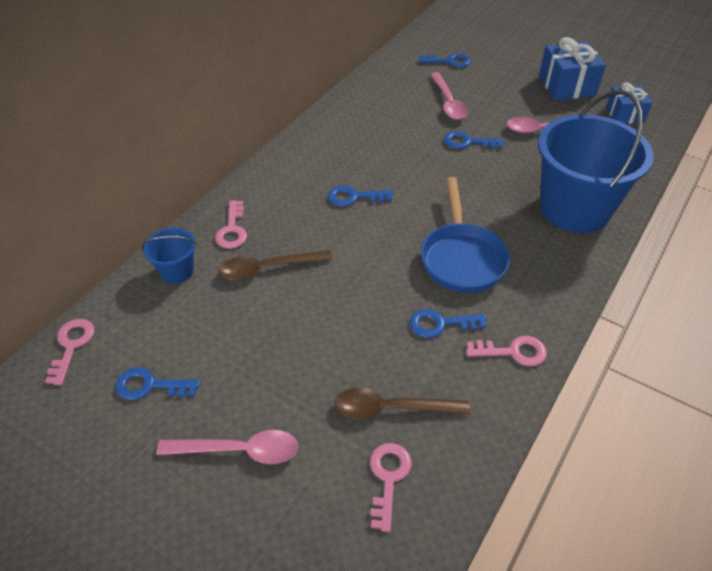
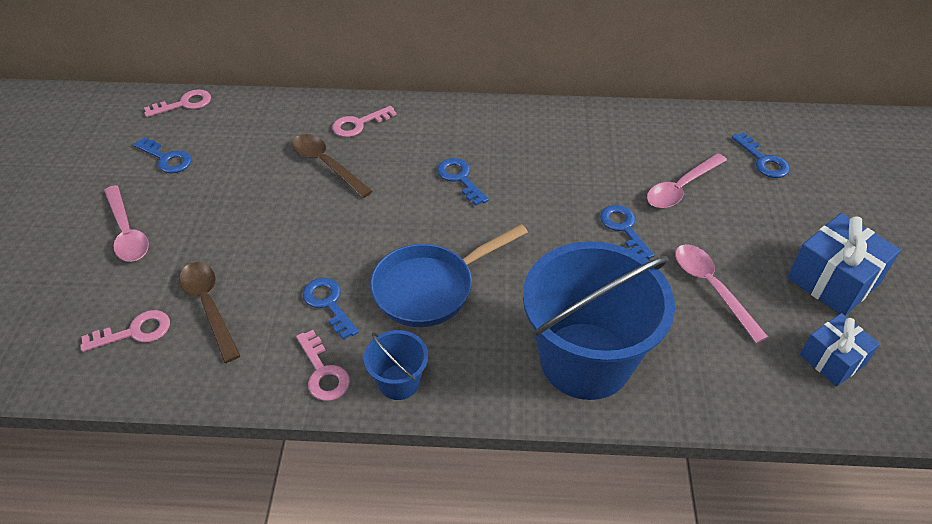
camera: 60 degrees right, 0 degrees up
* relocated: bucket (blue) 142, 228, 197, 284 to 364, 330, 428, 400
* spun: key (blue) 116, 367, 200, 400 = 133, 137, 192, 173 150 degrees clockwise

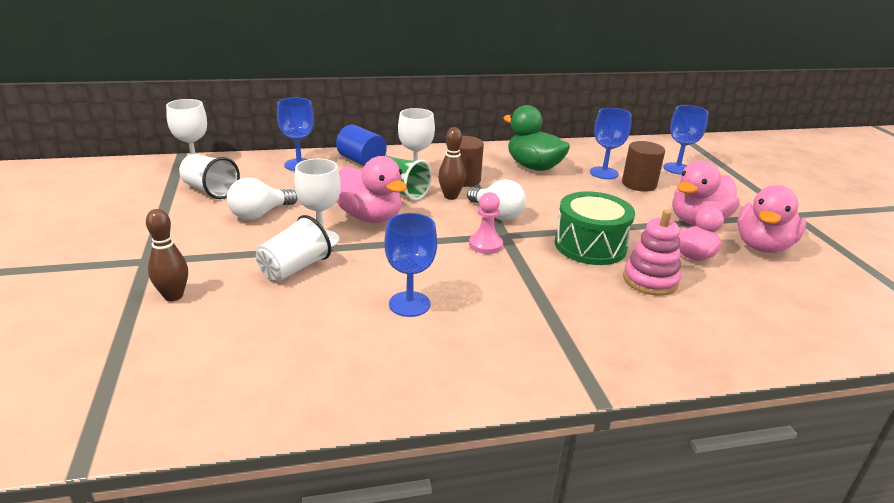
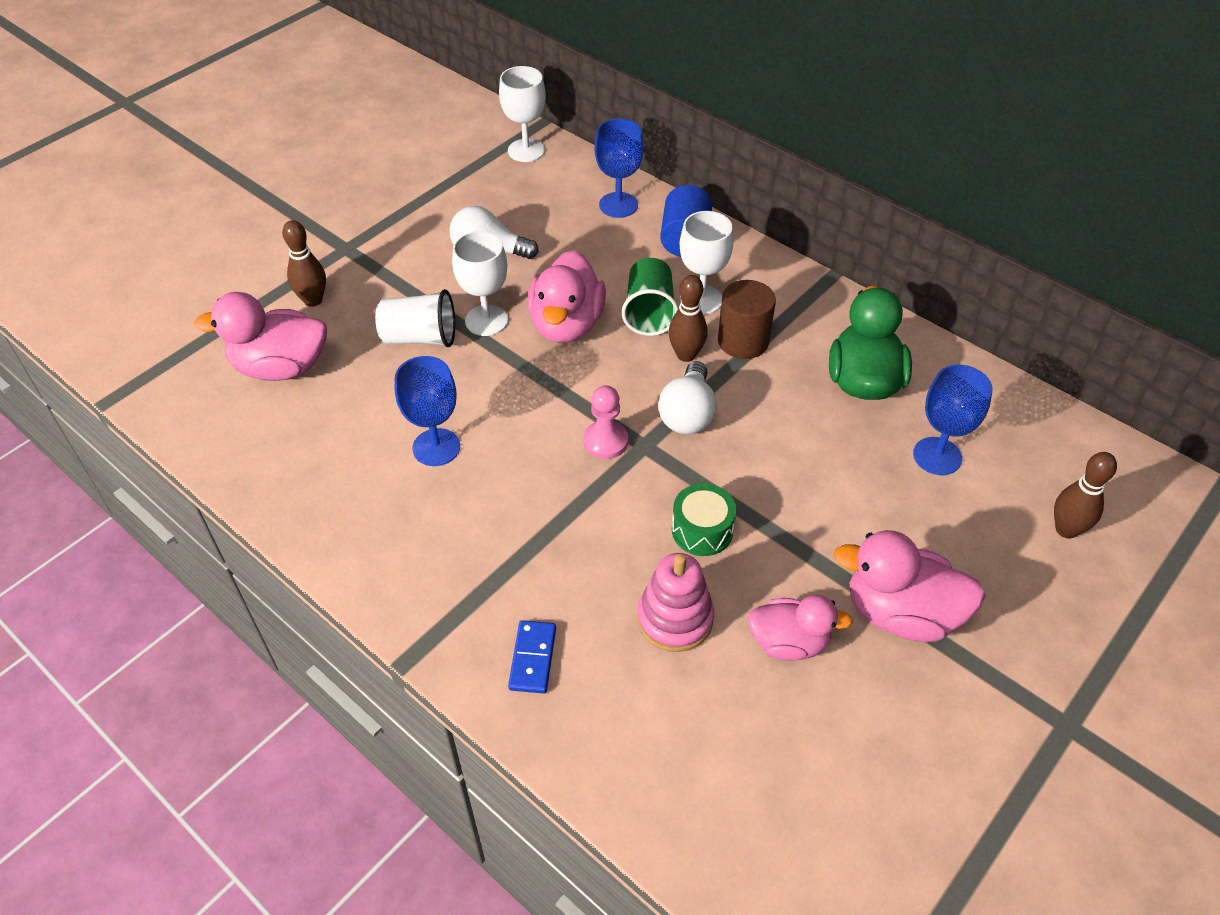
camera: 55 degrees right, 20 degrees up
* missing: cup (white) 179, 154, 240, 199
* missing: cylinder (brown) 622, 141, 665, 192
* appeared: domino (blue) 508, 620, 556, 694
* relocated: duck (pink) 737, 185, 806, 253 to 194, 292, 327, 381
* exchanged: goblet (blue) 663, 105, 709, 175 to bowling pin (brown) 1054, 452, 1117, 538
* size: drum (green) 555, 191, 635, 265 = 672, 483, 737, 556 x0.60

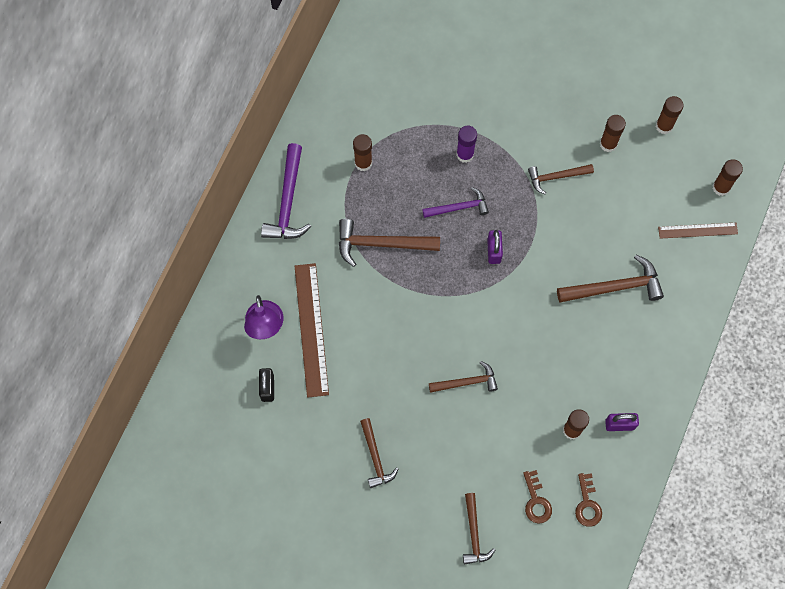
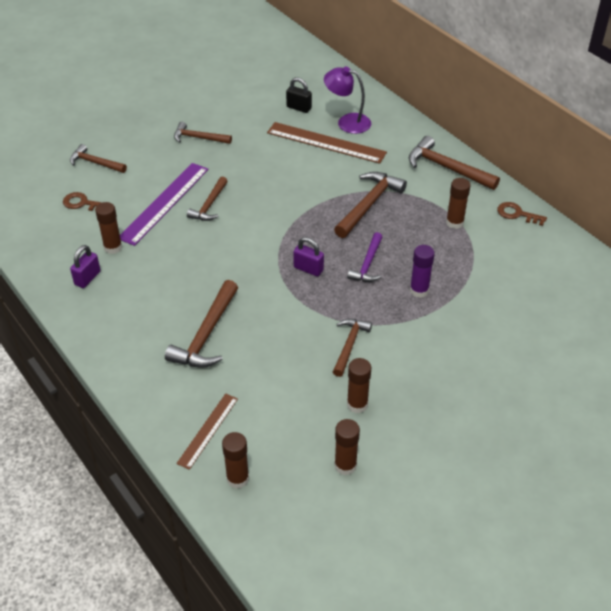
camera: 120 degrees right, 25 degrees down
* appeared: ruler (purple) 120, 163, 209, 246
* relocated: key (brown) 575, 473, 602, 527 to 497, 202, 547, 226
* colour: hammer (purple) 261, 143, 311, 239 to hammer (brown) 409, 136, 500, 190

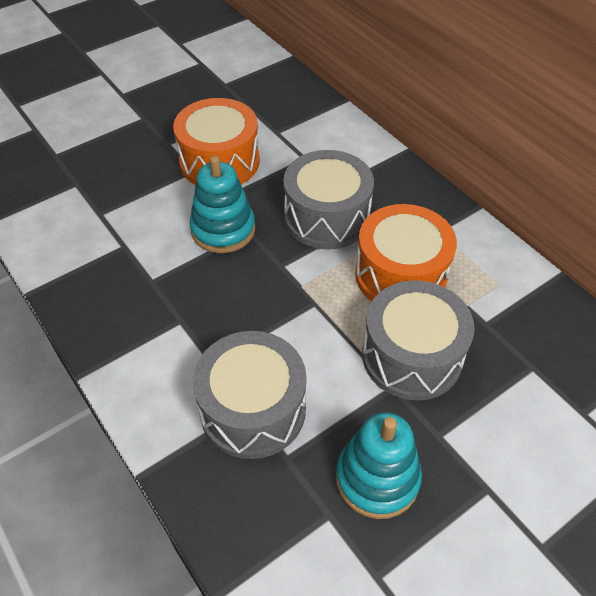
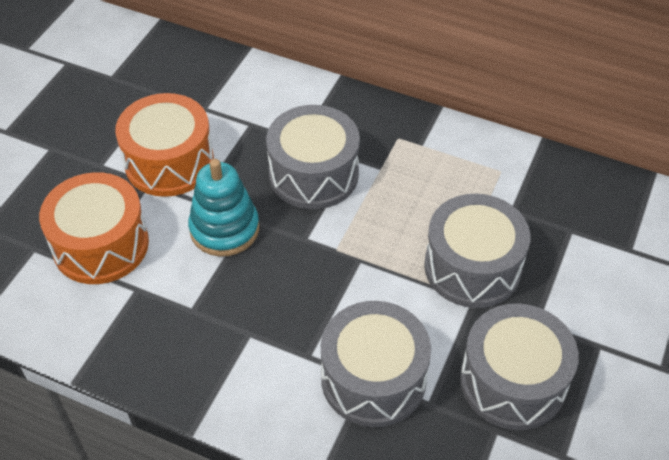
camera: 30 degrees left, 0 degrees up
* relocated: drum (orange) 355, 204, 457, 301 to 39, 172, 149, 284
* exchanged: stacking toy (turquoise) 336, 412, 422, 519 to drum (grey) 460, 303, 579, 430

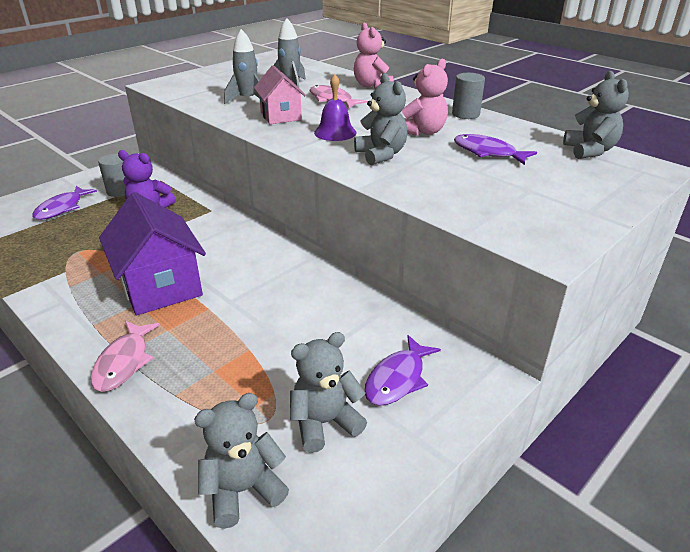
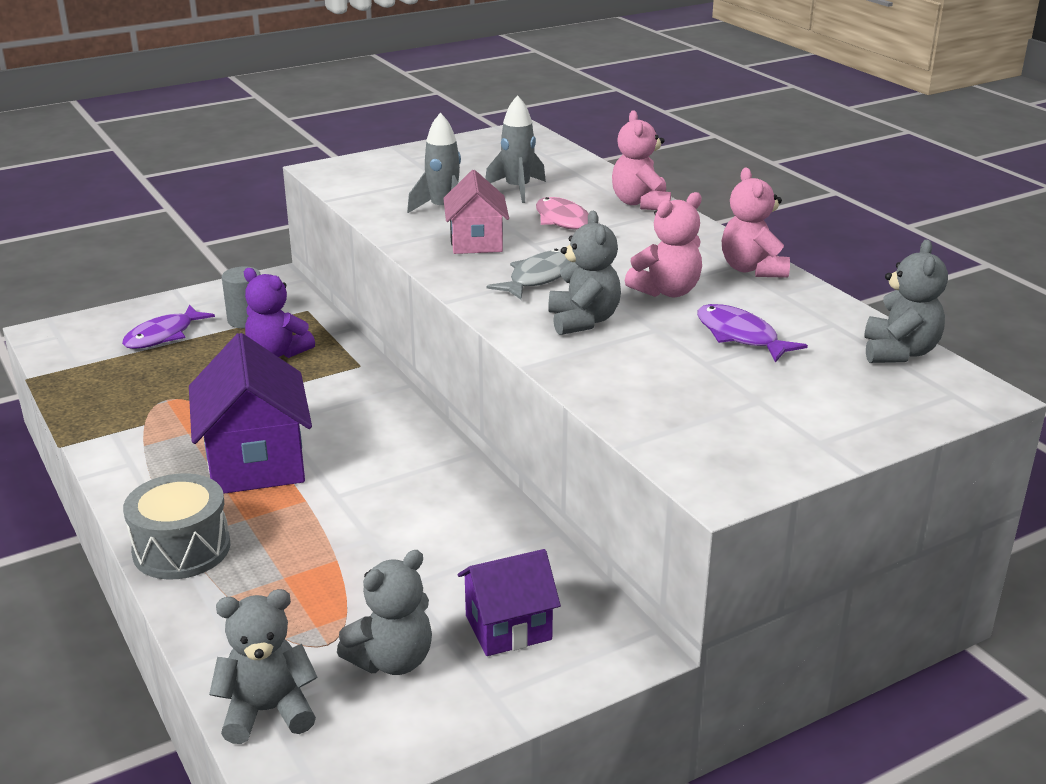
camera: 15 degrees right, 5 degrees down
* exchanged: fish (pink) 91, 321, 160, 392 to drum (grey) 123, 473, 230, 580
* exchanged: bell (purple) 314, 74, 356, 141 to fish (grey) 487, 249, 570, 300
* exchanged: fish (purple) 364, 335, 441, 406 to house (purple) 458, 549, 561, 656
* exchanged: cylinder (grey) 452, 73, 485, 119 to teddy bear (pink) 722, 168, 790, 278
* spun: teddy bear (grey) 290, 332, 367, 453 = 337, 550, 432, 675 150 degrees clockwise

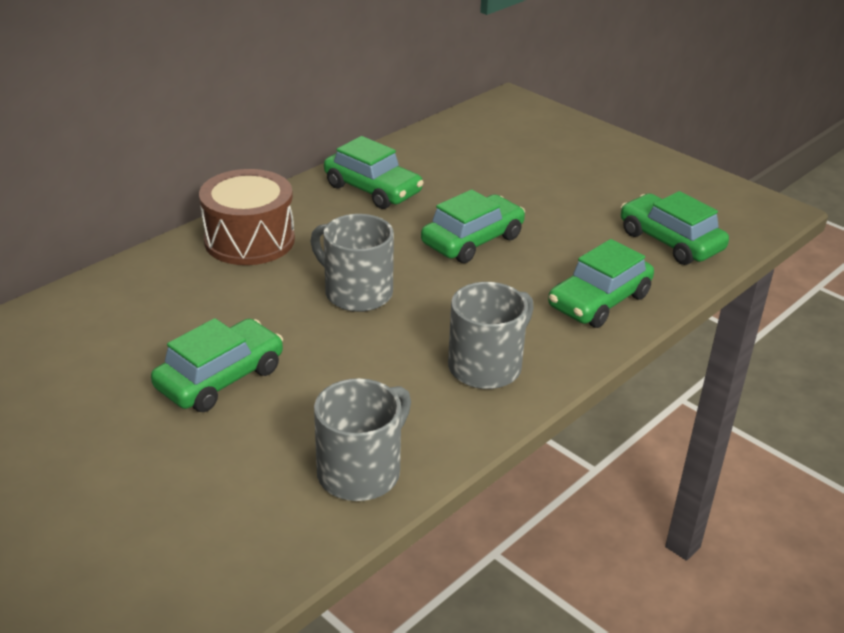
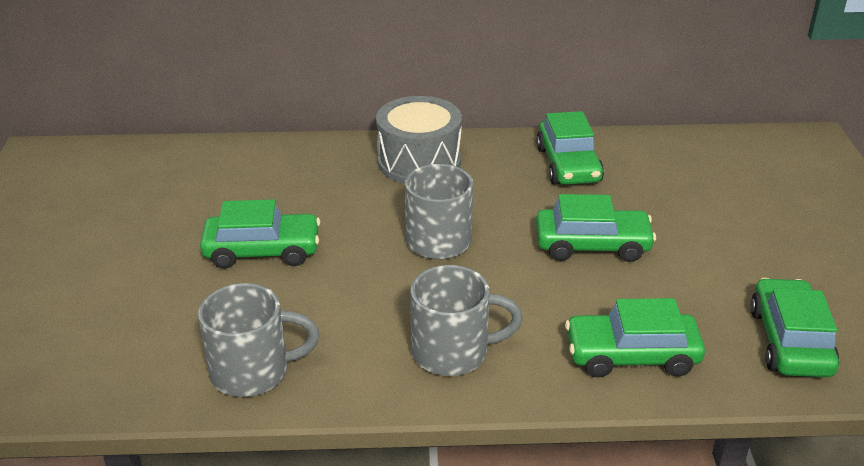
camera: 45 degrees right, 0 degrees up
* colour: drum (brown) 199, 169, 295, 265 to drum (grey) 376, 96, 462, 184

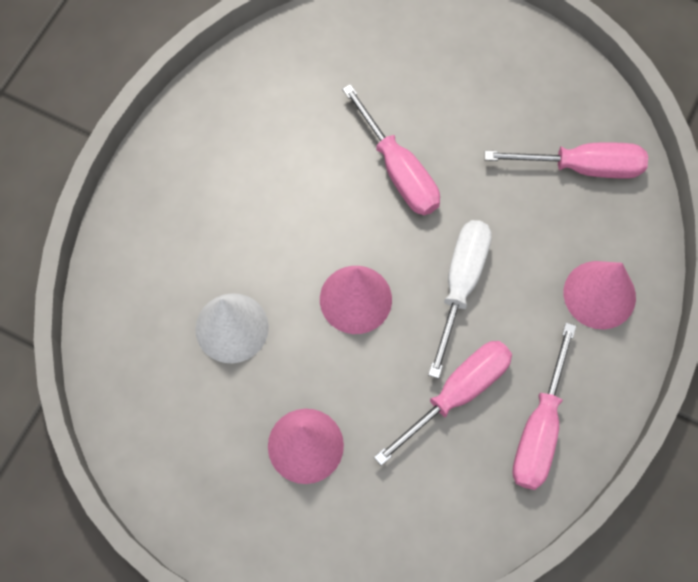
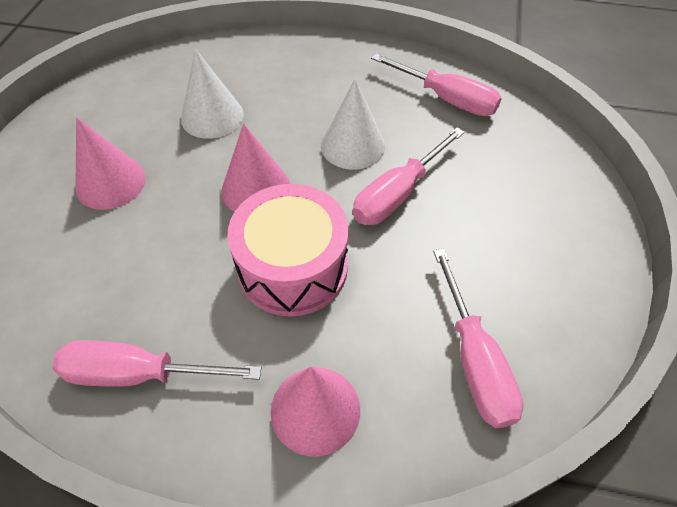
camera: 75 degrees right, 15 degrees down
* appeared: cone (white) 321, 79, 386, 170
* relocated: screwdriver (pink) 374, 341, 512, 466 to 371, 53, 502, 116
* exchanged: screwdriver (white) 428, 220, 492, 379 to drum (pink) 228, 184, 349, 317

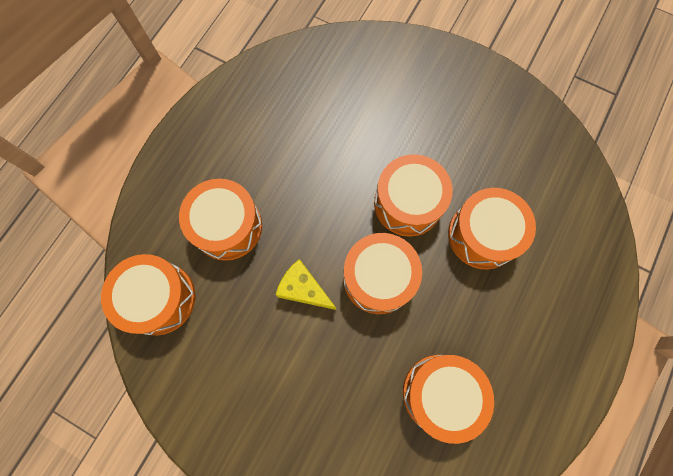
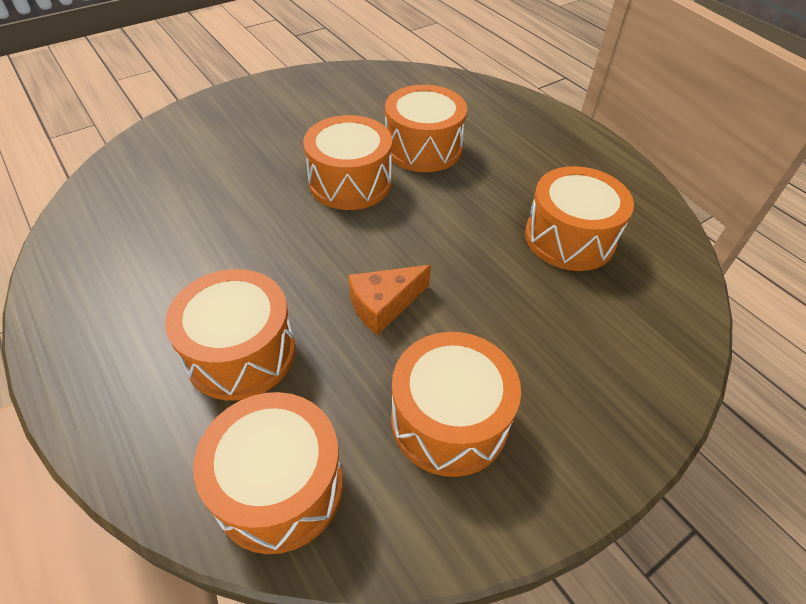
camera: 65 degrees left, 25 degrees down
* relocated: drum (orange) 343, 233, 422, 314 to 391, 332, 521, 477
* colour: cheese (yellow) 276, 259, 336, 310 to cheese (orange) 348, 265, 431, 335

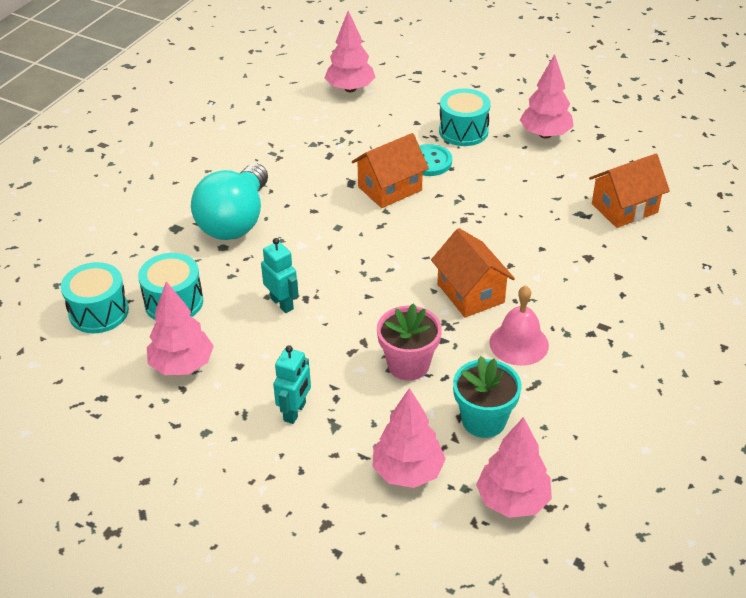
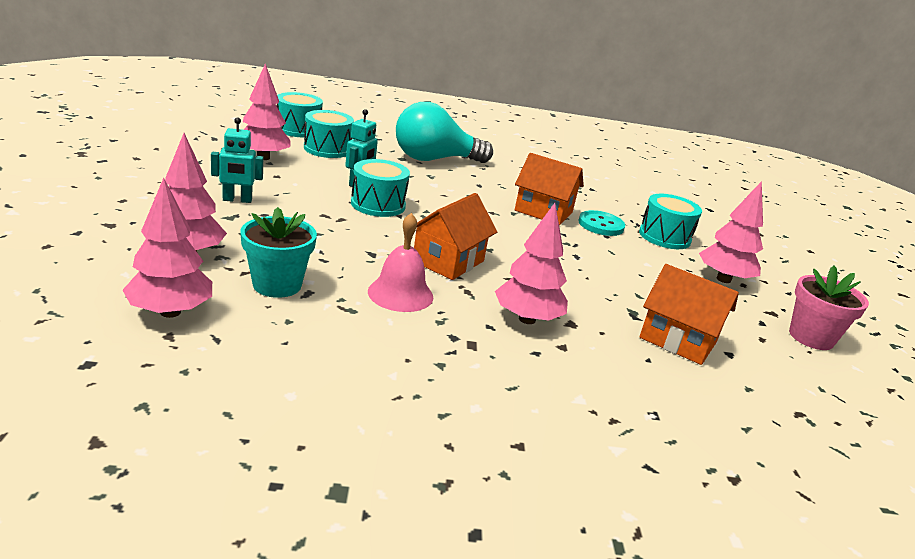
camera: 55 degrees right, 15 degrees down
* appeared: drum (turquoise) 351, 159, 410, 217
* relocated: tree (pink) 325, 11, 376, 92 to 495, 203, 568, 324
* relocated: flower pot (pink) 377, 303, 442, 381 to 789, 266, 869, 350

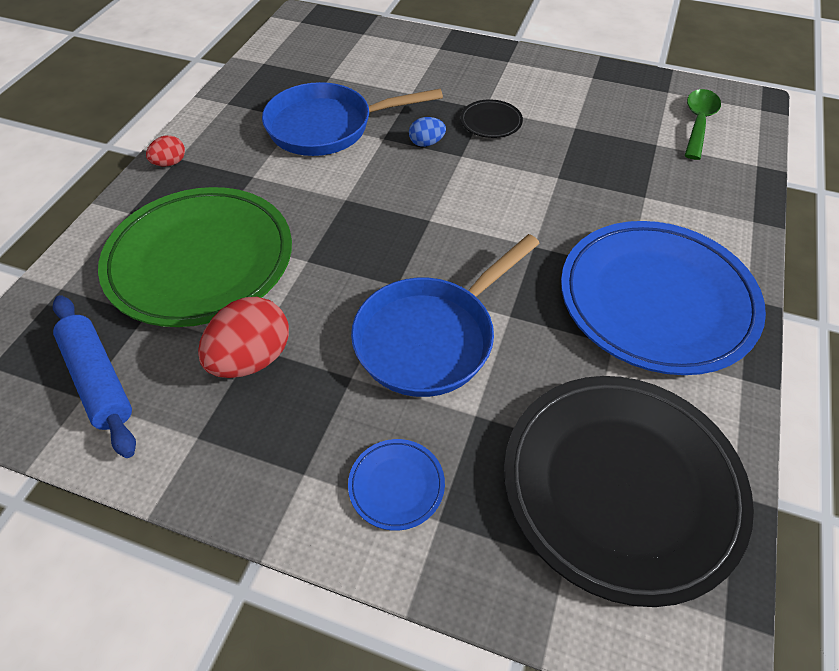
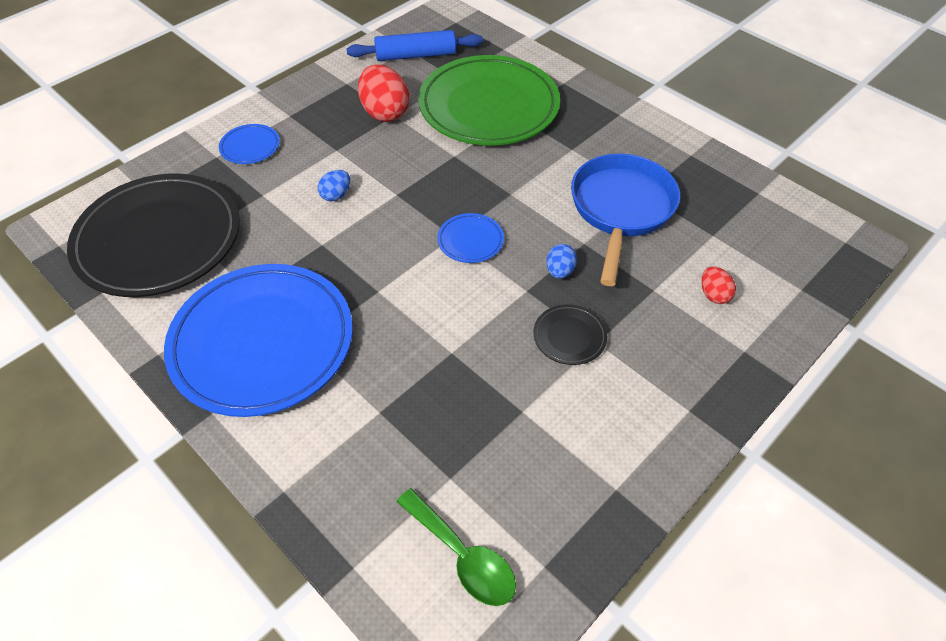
camera: 115 degrees right, 0 degrees up
* appeared: plate (blue) 437, 213, 504, 263
* relocated: egg (red) 146, 135, 185, 167 to 701, 266, 736, 304
* exchanged: pan (blue) 351, 234, 540, 397 to egg (blue) 318, 170, 350, 202

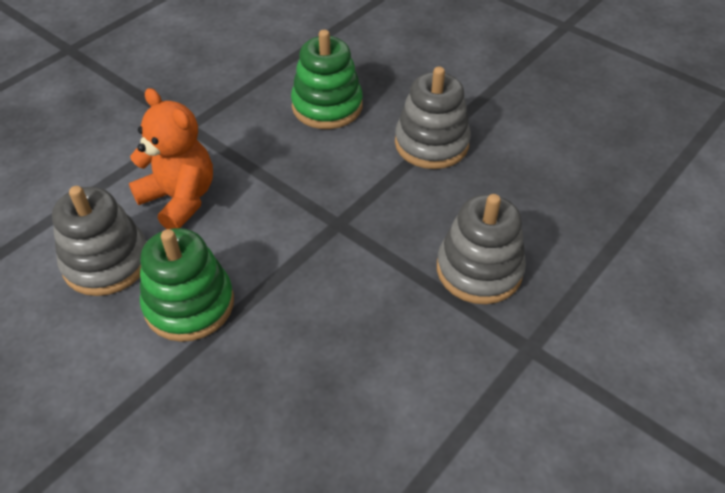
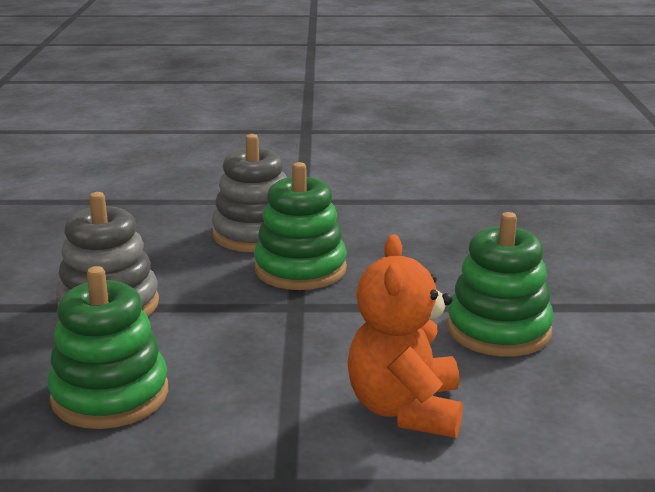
camera: 130 degrees left, 25 degrees down
* missing: stacking toy (grey) 52, 186, 146, 296
* appeared: stacking toy (green) 254, 162, 347, 290

